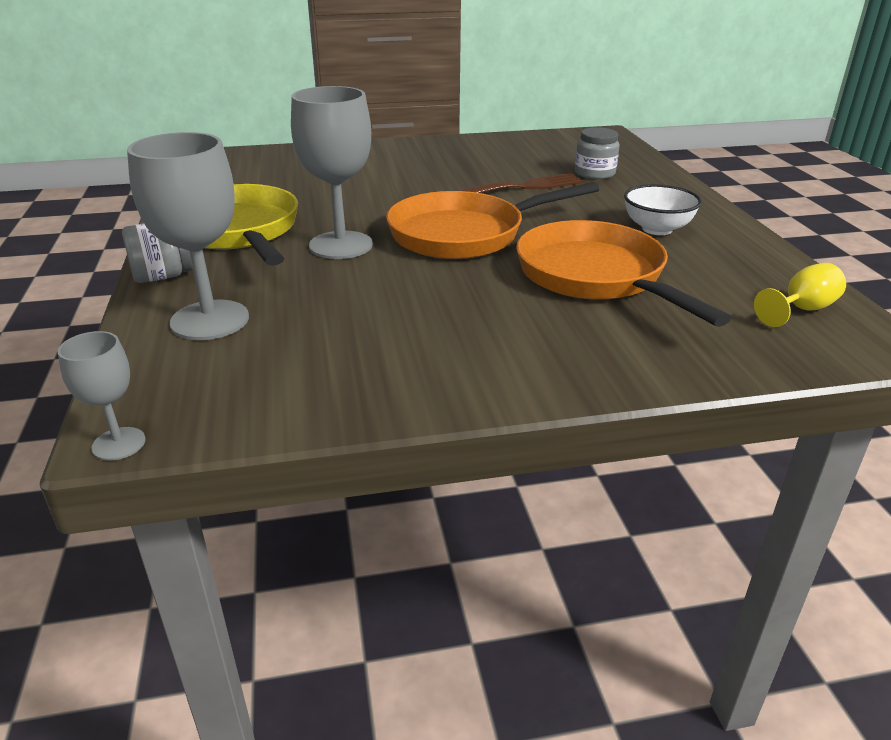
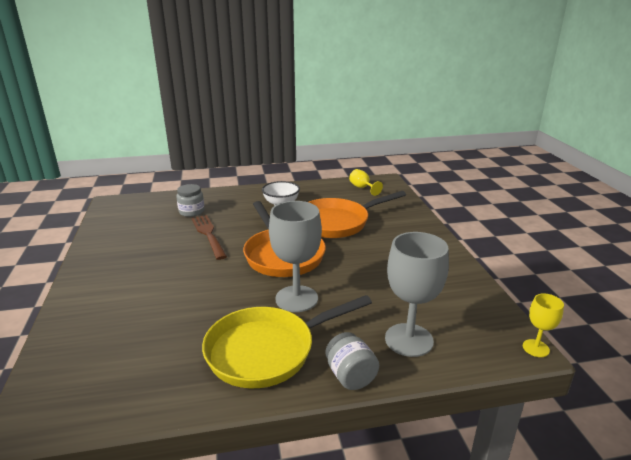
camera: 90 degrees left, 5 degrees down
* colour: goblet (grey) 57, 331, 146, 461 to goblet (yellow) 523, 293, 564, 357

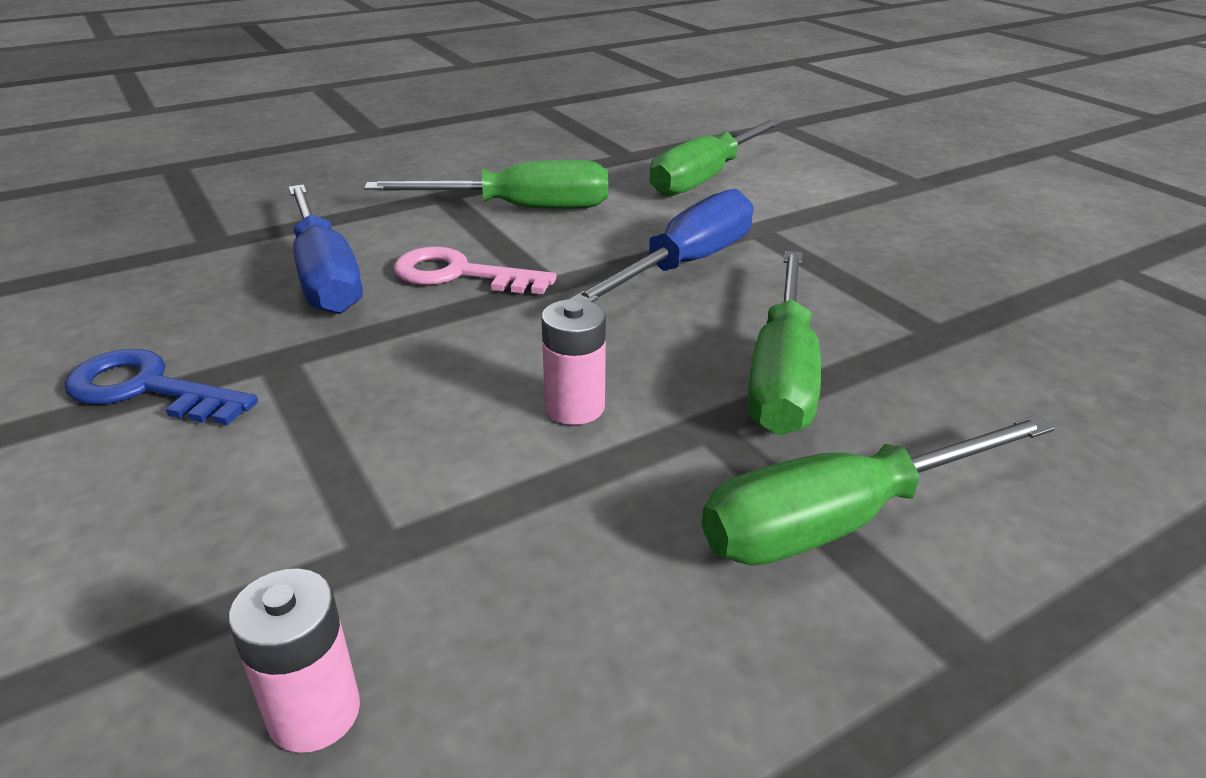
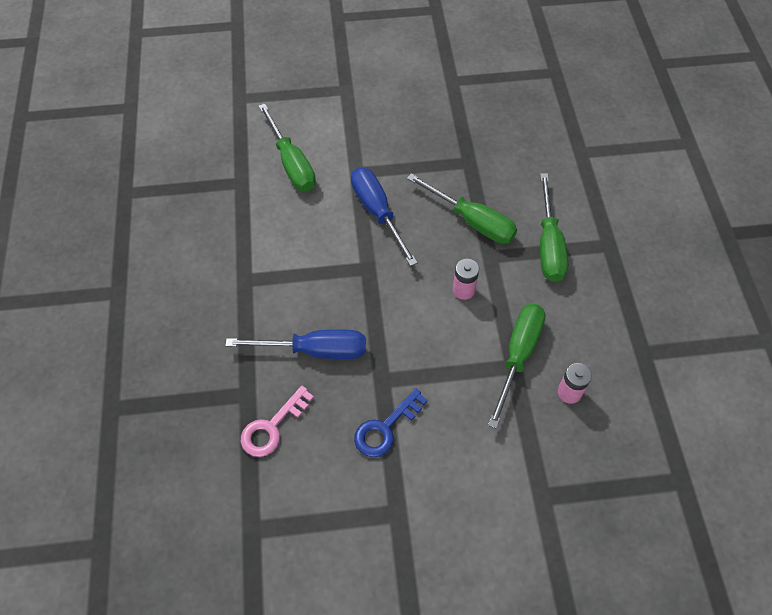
camera: 65 degrees left, 25 degrees up
* relocated: screwdriver (green) 364, 160, 608, 209 to 488, 304, 546, 429
* relocated: key (pink) 394, 246, 556, 294 to 241, 386, 314, 457

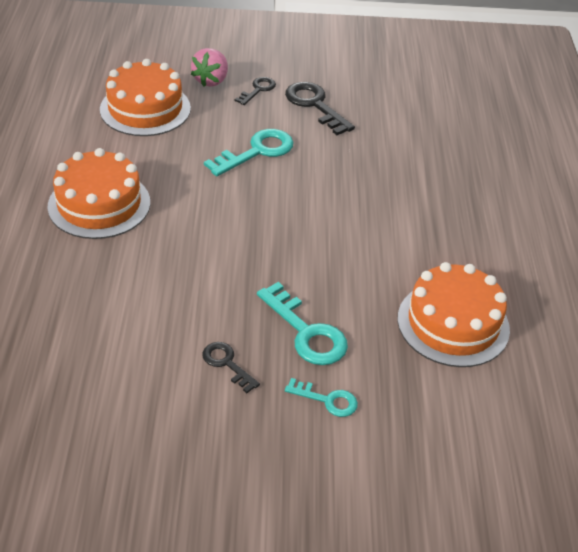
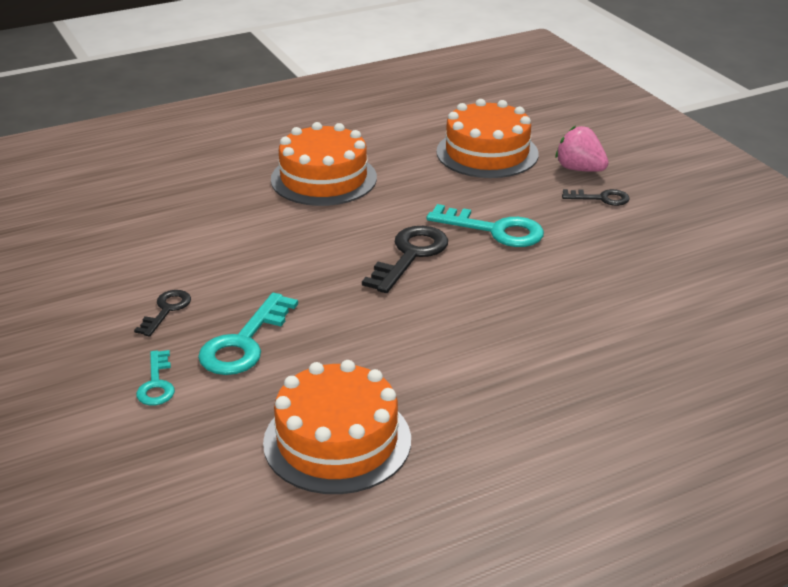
camera: 65 degrees right, 10 degrees down
* relocated: key (black) 285, 82, 355, 135 to 362, 226, 448, 293
* spun: strawberry (pink) 191, 48, 228, 87 = 556, 126, 609, 172 45 degrees clockwise

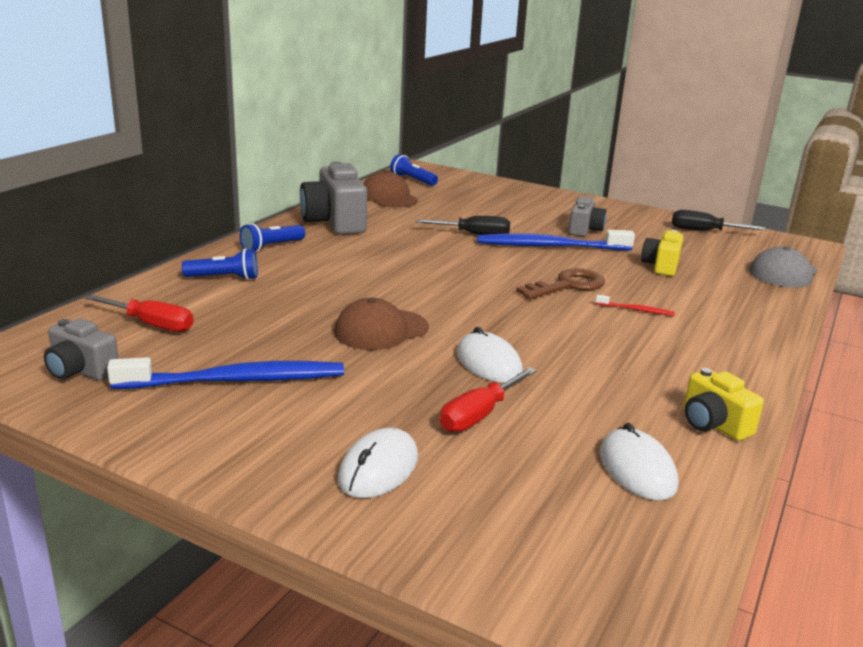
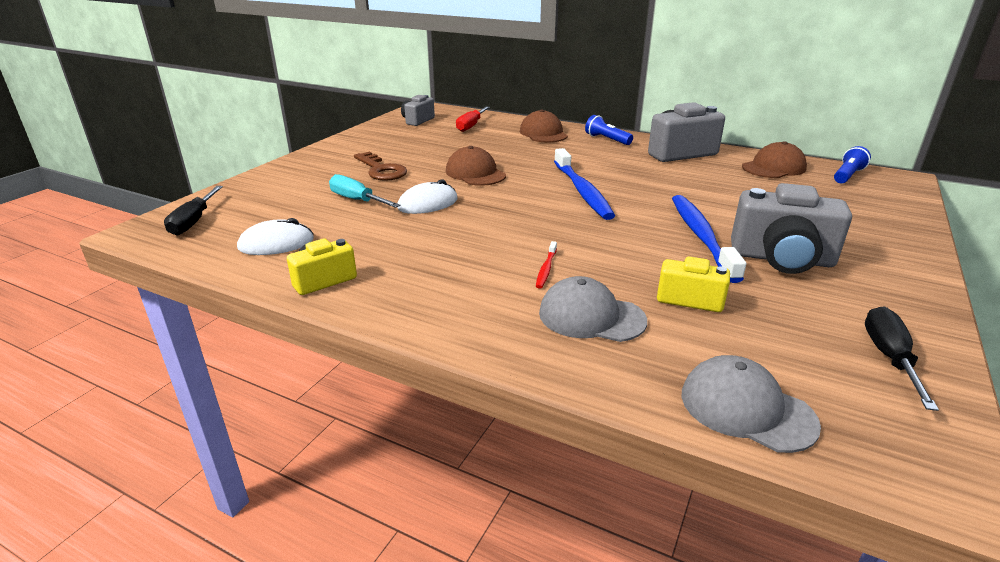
camera: 90 degrees right, 5 degrees up
* missing: mouse (white) 338, 428, 418, 498
* appeared: cap (grey) 539, 276, 647, 342
* relocated: toothbrush (blue) 107, 357, 344, 389 to 554, 148, 615, 220
* relocated: screwdriver (black) 416, 216, 510, 235 to 164, 186, 223, 235
* relocated: key (brown) 516, 268, 605, 300 to 354, 152, 408, 181
* exchanged: flashlight (blue) 182, 248, 258, 280 to cap (brown) 520, 110, 568, 143
* colour: screwdriver (red) 440, 367, 537, 432 to screwdriver (turquoise) 329, 174, 401, 208
* size: camera (grey) 569, 196, 607, 237 = 731, 183, 852, 274 x1.72

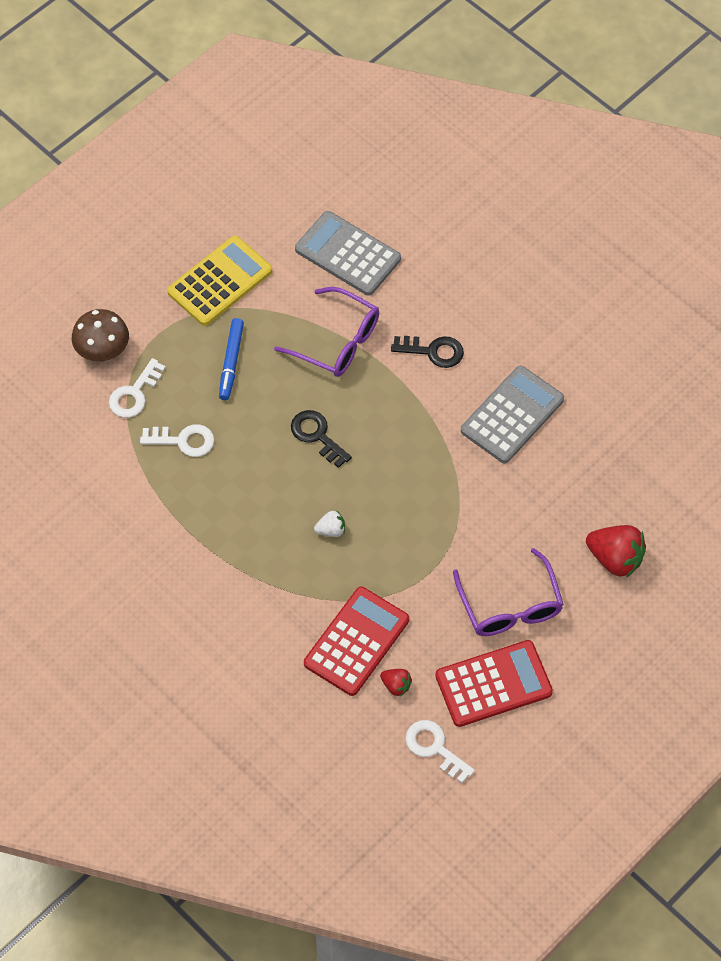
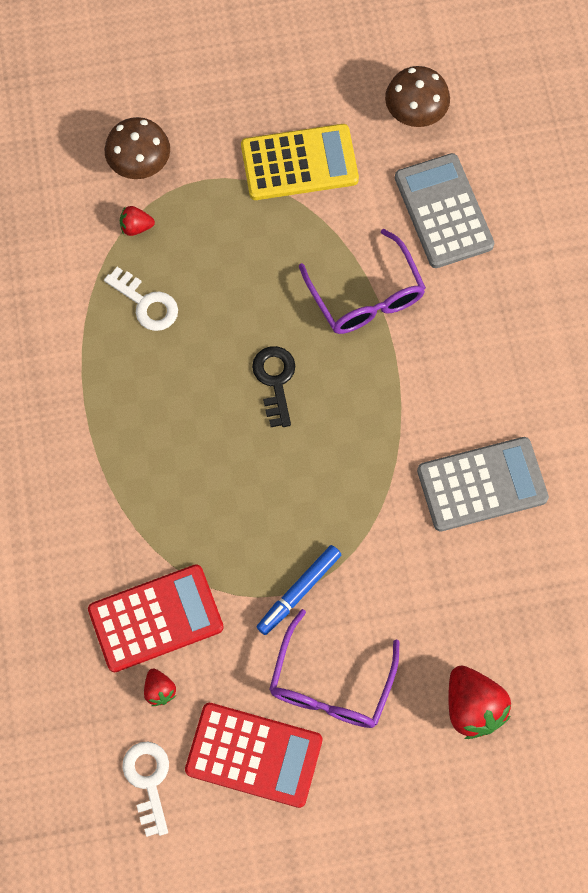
camera: 35 degrees right, 10 degrees up
* missing: strawberry (white) 314, 510, 345, 537
* missing: key (black) 391, 336, 464, 368
* appeared: mushroom (brown) 385, 66, 450, 127
* relocated: marker (blue) 219, 318, 244, 400 to 257, 545, 341, 635
* exchanged: key (white) 109, 358, 166, 418 to strawberry (red) 120, 206, 155, 236

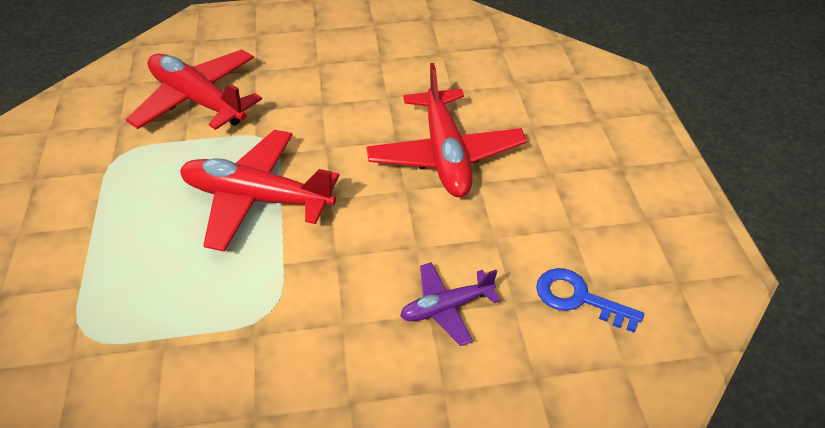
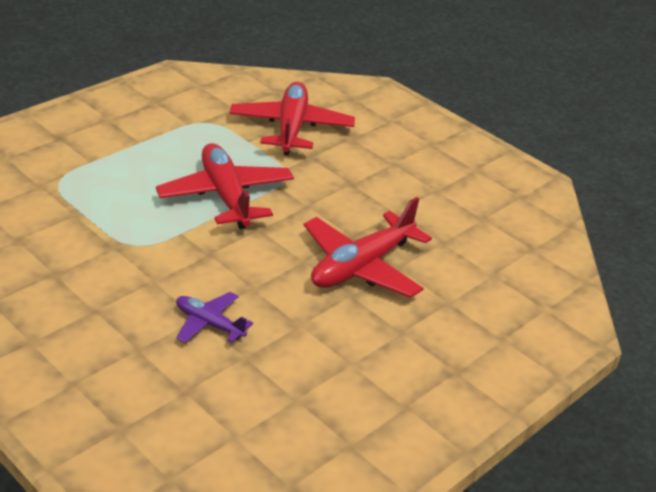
camera: 50 degrees right, 10 degrees down
* missing: key (blue) 536, 268, 644, 333

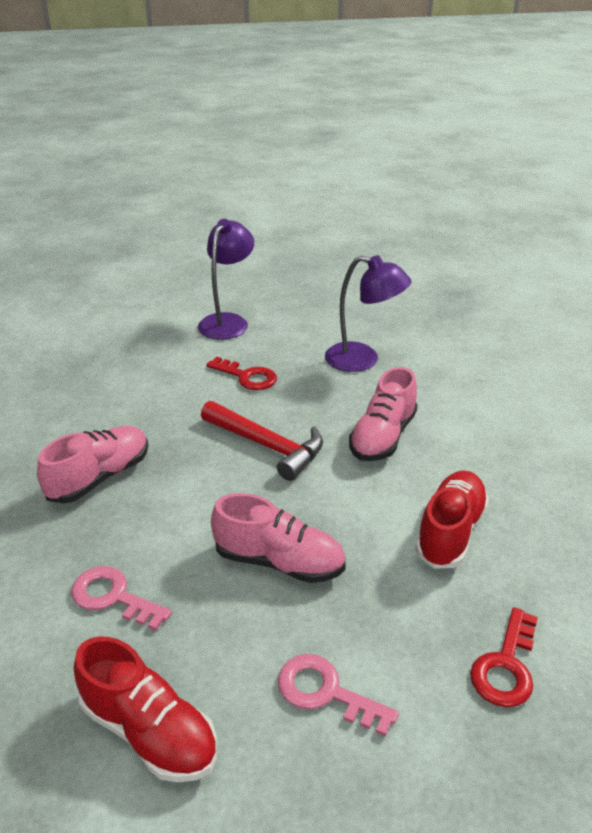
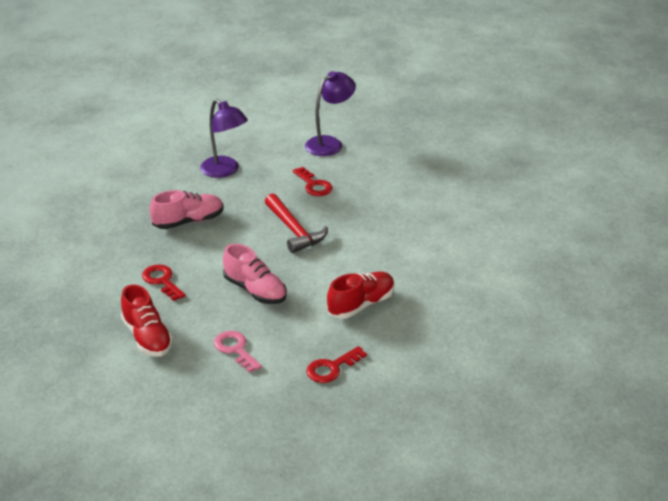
camera: 25 degrees right, 0 degrees up
* missing: shoe (pink) 349, 367, 418, 461
* relocated: lamp (purple) 325, 255, 412, 372 to 200, 99, 248, 178
* colour: key (pink) 71, 566, 172, 631 to key (red) 142, 264, 186, 301

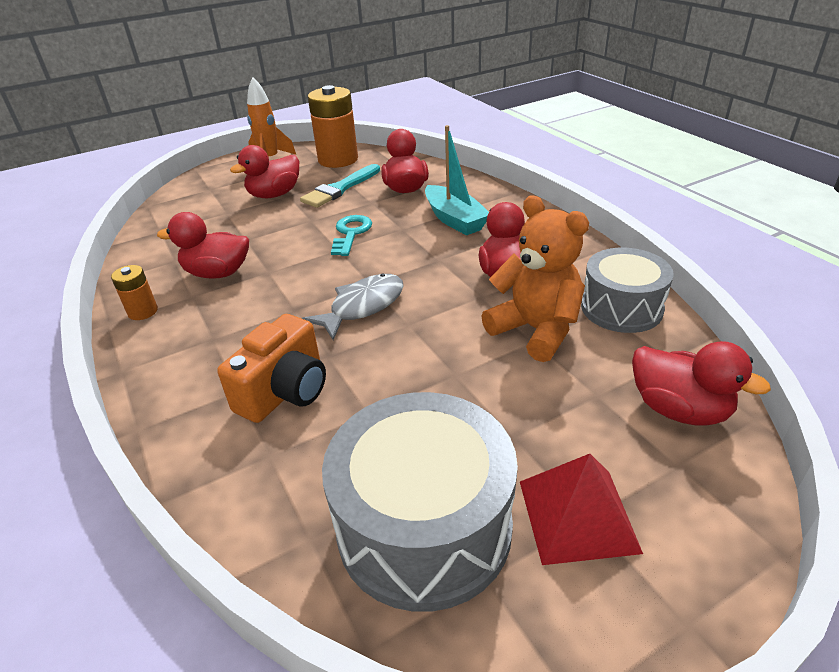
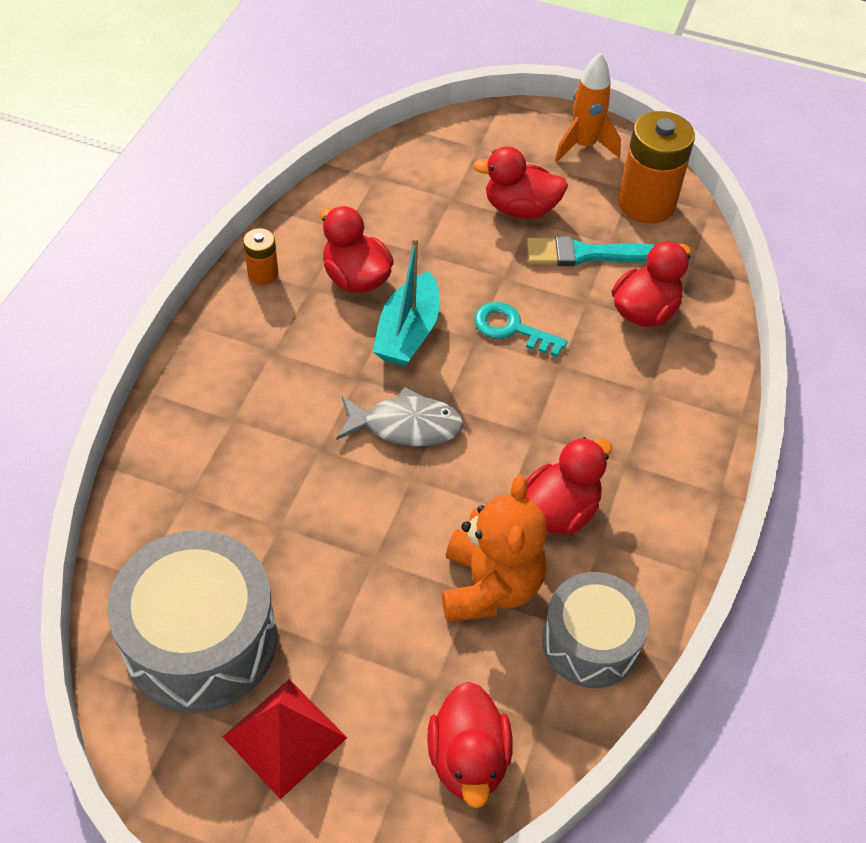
camera: 45 degrees right, 15 degrees up
* missing: camera (orange) 217, 314, 326, 423
* relocated: boat (turquoise) 425, 125, 489, 235 to 373, 237, 440, 367
* spun: key (turquoise) 331, 215, 372, 256 = 474, 302, 568, 357 120 degrees counterclockwise

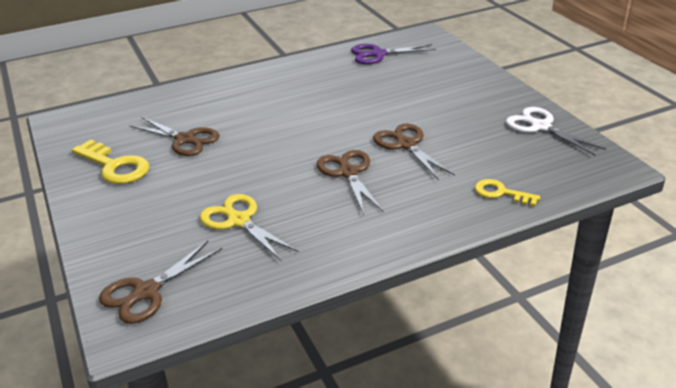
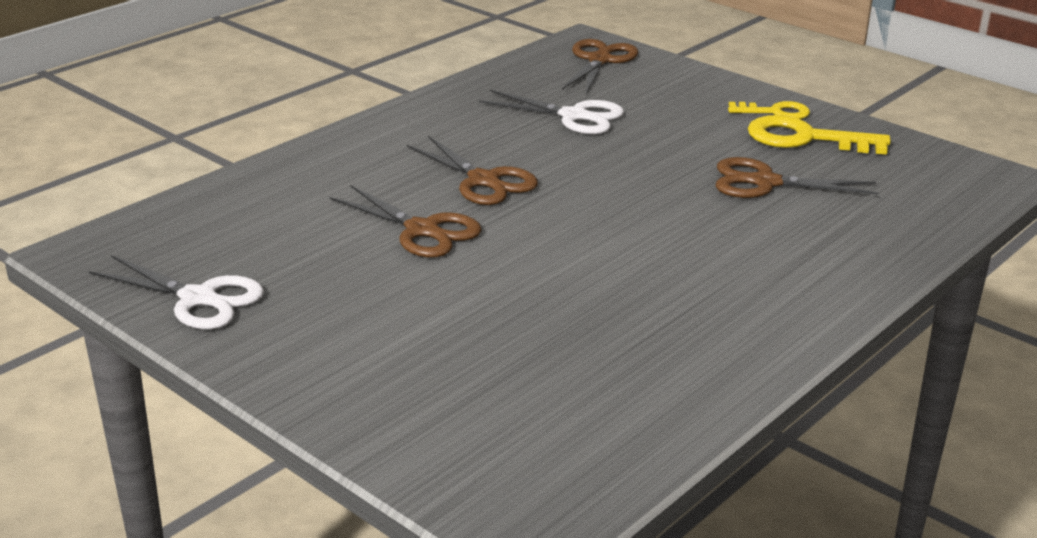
camera: 155 degrees right, 5 degrees down
* missing: scissors (purple) 351, 44, 436, 64
* relocated: key (yellow) 475, 179, 540, 206 to 728, 101, 810, 119
* colour: scissors (yellow) 200, 194, 299, 260 to scissors (white) 479, 90, 624, 134

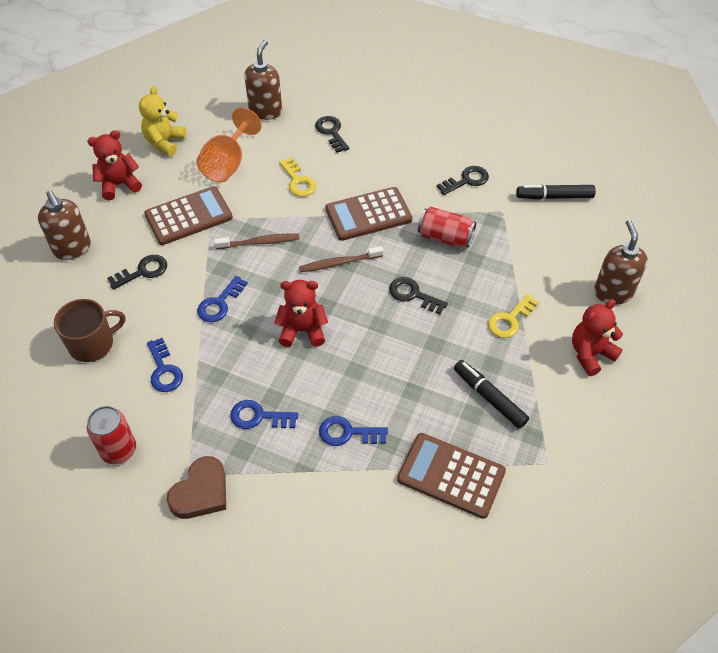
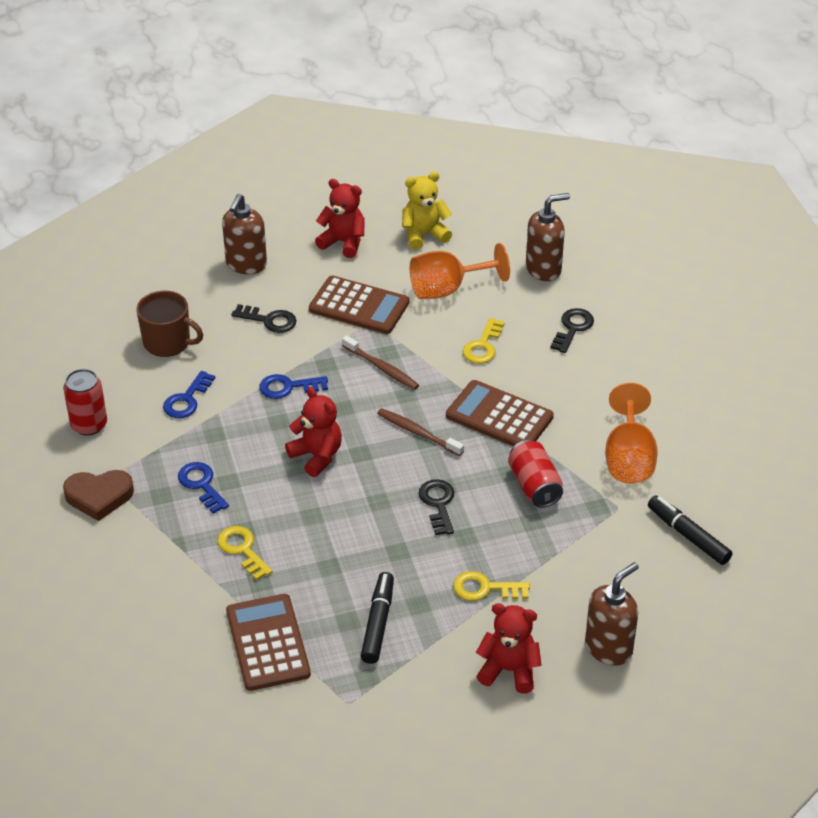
camera: 50 degrees right, 10 degrees down
* exchanged: key (black) 437, 166, 489, 195 to goblet (orange) 605, 383, 658, 484
* colour: key (blue) 319, 416, 388, 446 to key (yellow) 217, 526, 273, 580

